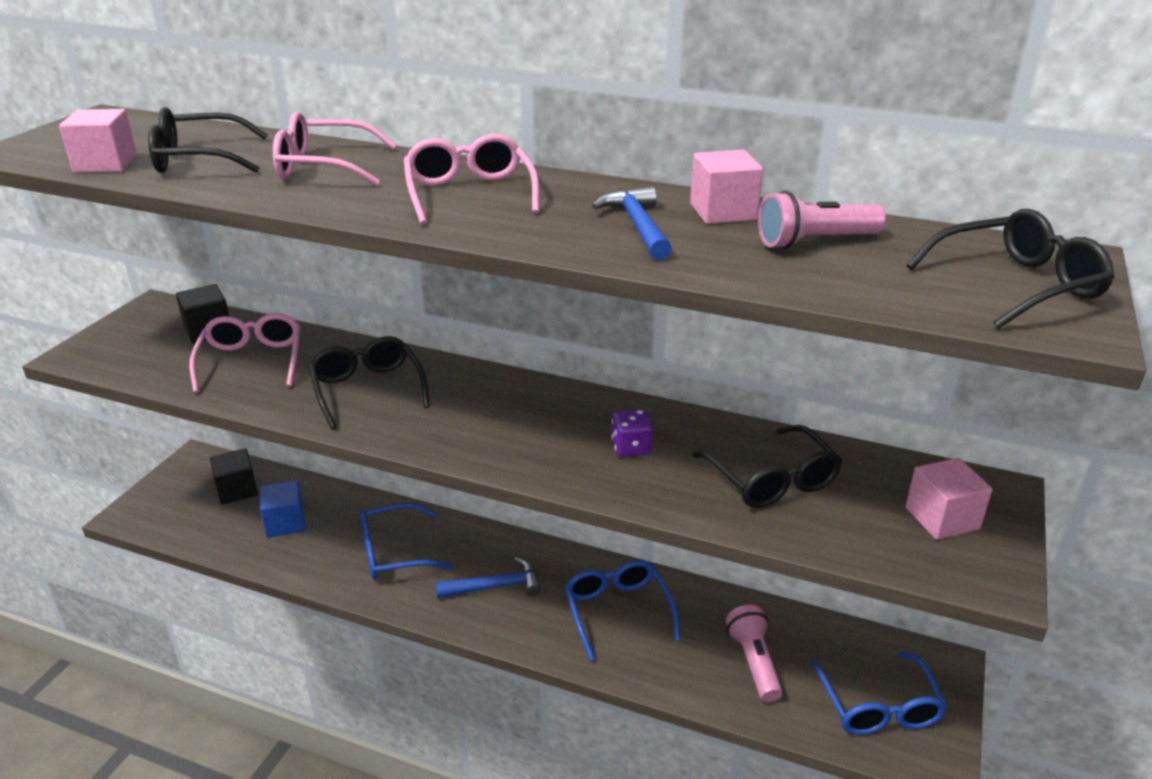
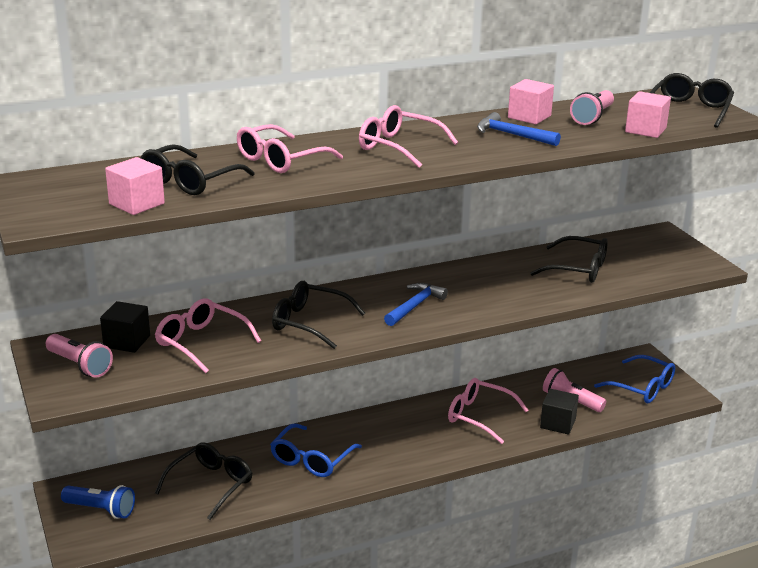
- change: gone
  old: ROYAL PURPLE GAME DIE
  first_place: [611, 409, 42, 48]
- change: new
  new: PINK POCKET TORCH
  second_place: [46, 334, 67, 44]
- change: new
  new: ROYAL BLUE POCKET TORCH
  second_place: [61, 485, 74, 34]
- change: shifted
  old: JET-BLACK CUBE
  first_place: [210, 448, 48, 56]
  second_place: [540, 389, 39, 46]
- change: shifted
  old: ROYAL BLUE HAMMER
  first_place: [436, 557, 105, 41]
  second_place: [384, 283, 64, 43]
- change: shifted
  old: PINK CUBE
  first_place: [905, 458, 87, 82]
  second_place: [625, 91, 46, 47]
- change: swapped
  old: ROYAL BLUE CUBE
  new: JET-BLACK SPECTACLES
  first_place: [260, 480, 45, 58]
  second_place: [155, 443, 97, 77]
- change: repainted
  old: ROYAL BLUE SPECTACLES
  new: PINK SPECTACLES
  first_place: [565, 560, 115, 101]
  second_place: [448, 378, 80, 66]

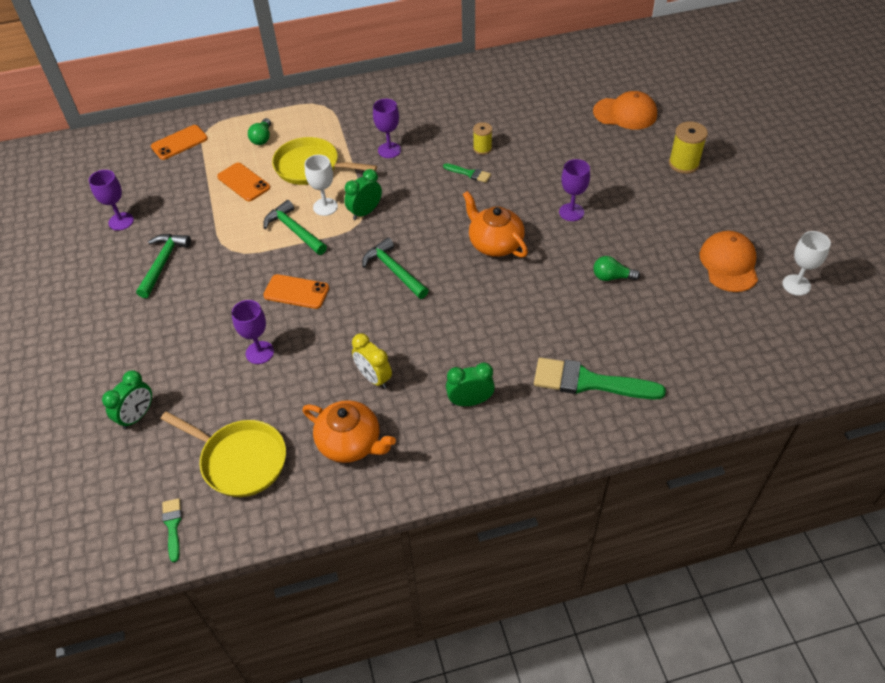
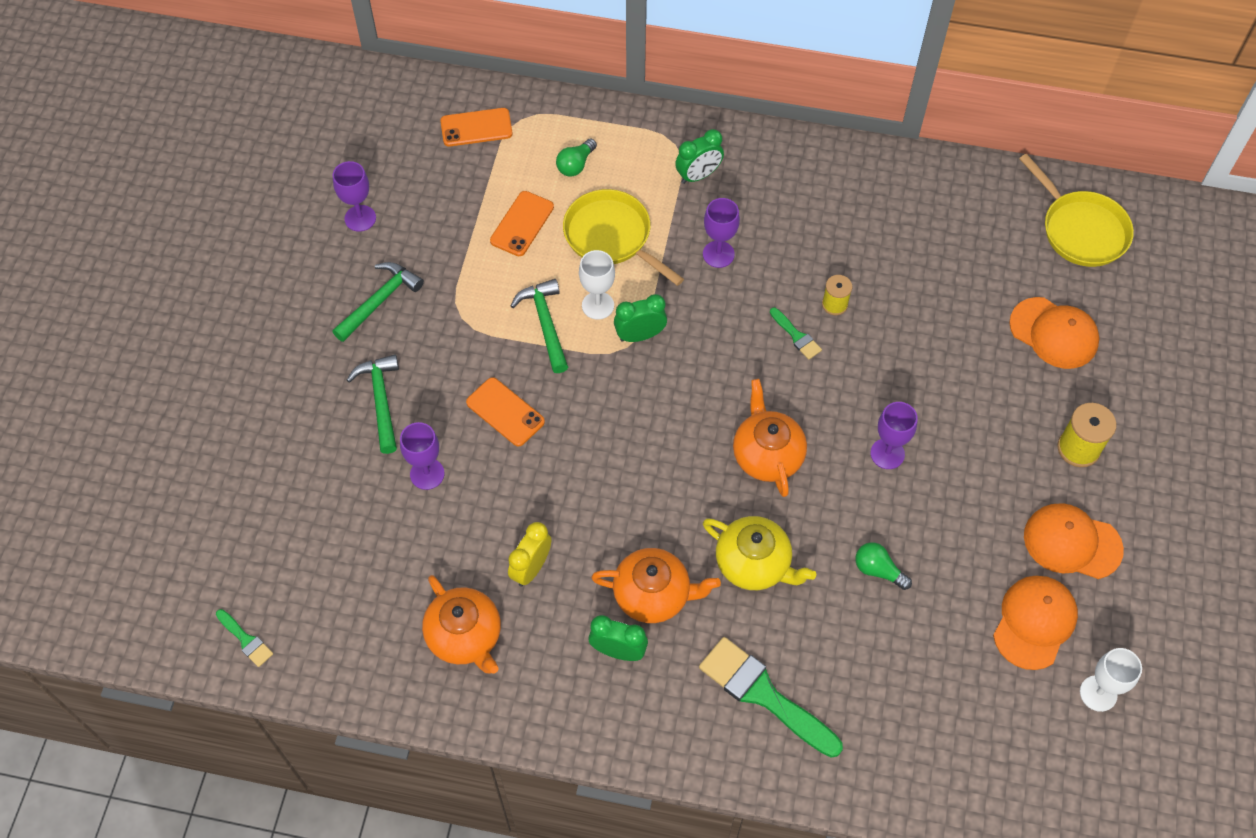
- change: new
  new: ORANGE-COLOURED CHINA TEAPOT
  second_place: [591, 548, 130, 75]
- change: new
  new: GOLDEN CHINA TEAPOT
  second_place: [703, 516, 113, 74]
- change: new
  new: ORANGE-COLOURED CAP
  second_place: [1024, 503, 100, 76]
- change: shifted
  old: LEAF-GREEN BEDSIDE CLOCK
  first_place: [102, 370, 50, 59]
  second_place: [675, 129, 49, 55]
- change: shifted
  old: GOLDEN PAN
  first_place: [161, 412, 125, 85]
  second_place: [1019, 154, 115, 113]
- change: shifted
  old: LEAF-GREEN HAMMER
  first_place: [362, 238, 67, 61]
  second_place: [347, 354, 52, 100]
- change: rotated
  old: LEAF-GREEN PAINT BRUSH
  first_place: [162, 498, 20, 64]
  second_place: [216, 609, 57, 58]
  degrees: 120
- change: rotated
  old: ORANGE-COLOURED SMARTPHONE
  first_place: [217, 163, 53, 38]
  second_place: [490, 191, 64, 65]
  degrees: 45
- change: rotated
  old: GOLDEN BEDSIDE CLOCK
  first_place: [352, 333, 40, 56]
  second_place: [508, 522, 44, 64]
  degrees: 45

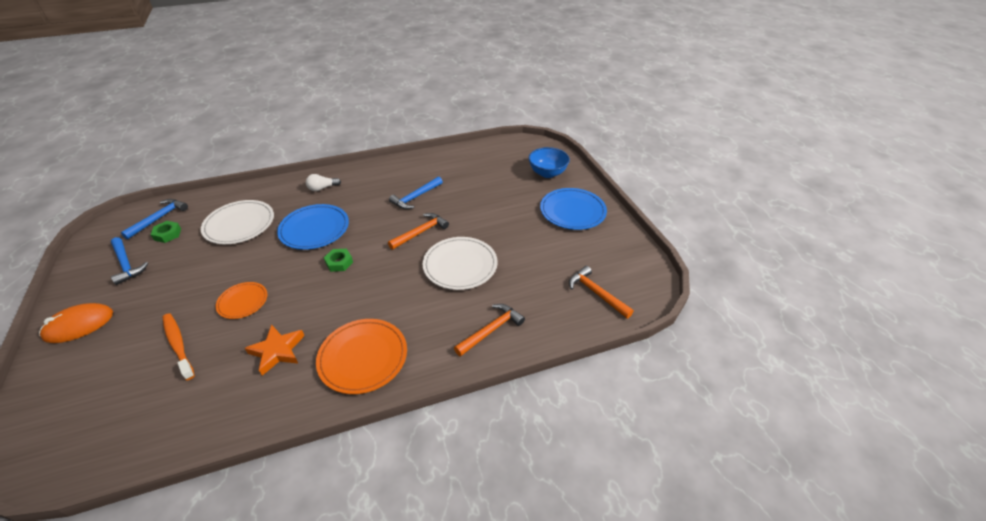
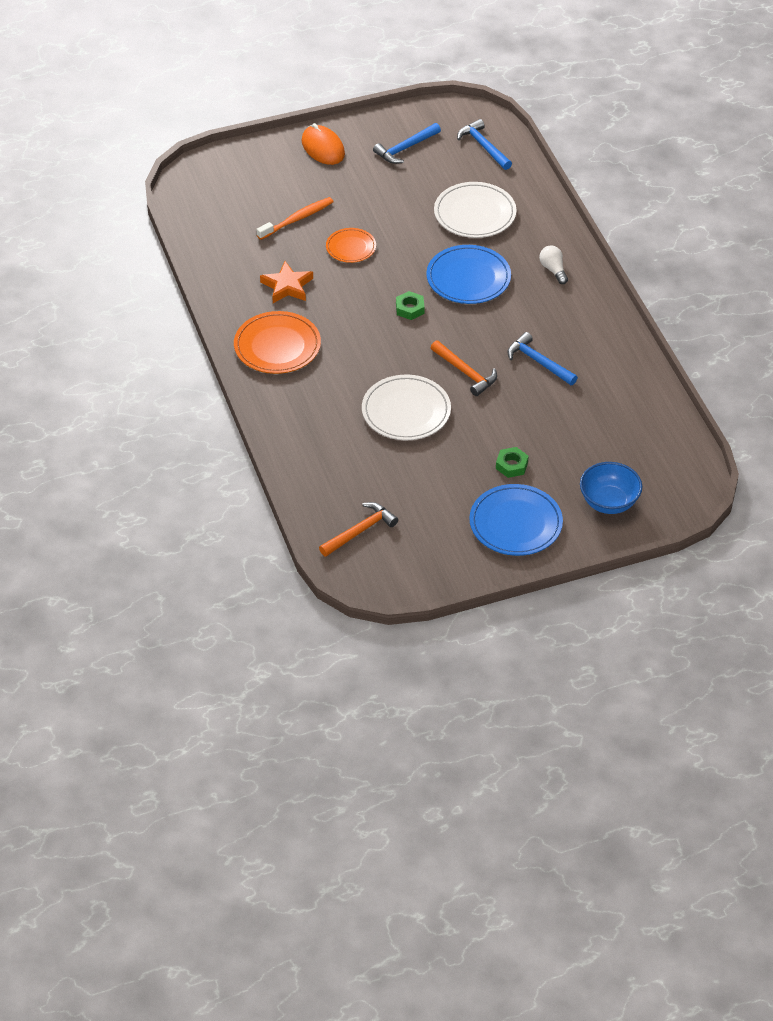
- change: gone
  old: ORANGE-COLOURED HAMMER
  first_place: [454, 304, 71, 53]
- change: shifted
  old: LEAF-GREEN NUT
  first_place: [150, 221, 31, 22]
  second_place: [496, 447, 33, 31]
- change: rotated
  old: ROYAL BLUE HAMMER
  first_place: [121, 199, 67, 40]
  second_place: [457, 119, 55, 51]
  degrees: -150

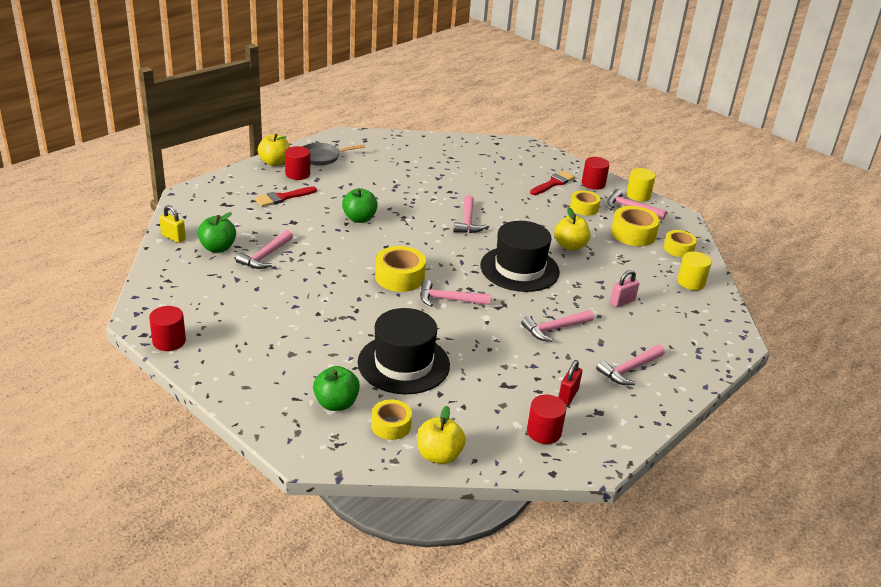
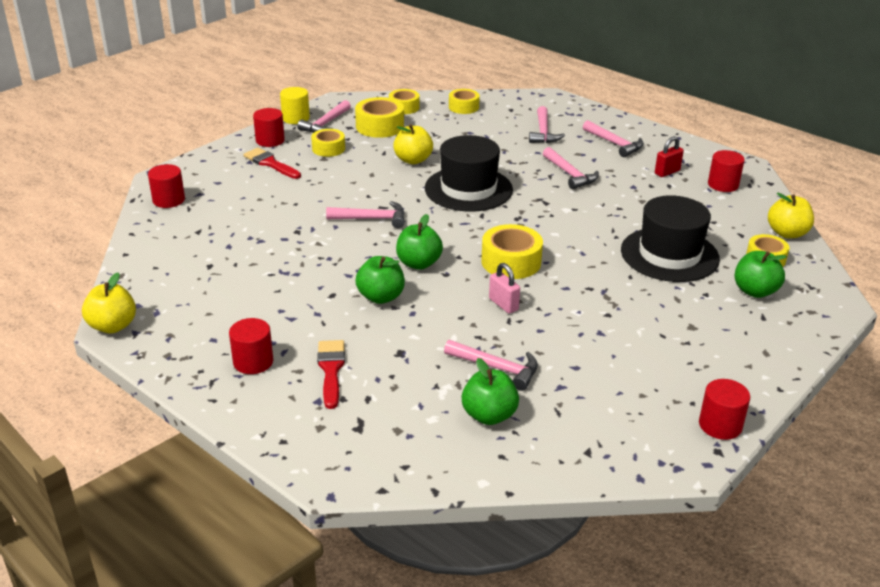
- change: gone
  old: GOLDEN PADLOCK
  first_place: [159, 205, 27, 38]
- change: gone
  old: GRAY PAN
  first_place: [302, 143, 63, 23]
- change: new
  new: CRIMSON SOLID CYLINDER
  second_place: [148, 164, 37, 44]
- change: new
  new: LEAF-GREEN APPLE FRUIT
  second_place: [396, 214, 47, 56]
- change: shifted
  old: GOLDEN APPLE FRUIT
  first_place: [258, 134, 32, 32]
  second_place: [82, 273, 54, 61]
- change: shifted
  old: PINK HAMMER
  first_place: [420, 279, 71, 28]
  second_place: [529, 106, 36, 37]
- change: shifted
  old: PINK PADLOCK
  first_place: [610, 270, 29, 37]
  second_place: [489, 263, 31, 51]
- change: swapped
  old: GOLDEN SOLID CYLINDER
  new: GOLDEN STICKY TAPE
  first_place: [677, 251, 35, 39]
  second_place: [449, 89, 31, 25]
- change: rotated
  old: CRIMSON PAINT BRUSH
  first_place: [255, 186, 62, 21]
  second_place: [317, 340, 28, 69]
  degrees: -150
- change: rotated
  old: CRIMSON PADLOCK
  first_place: [558, 360, 24, 45]
  second_place: [655, 136, 29, 41]
  degrees: -60

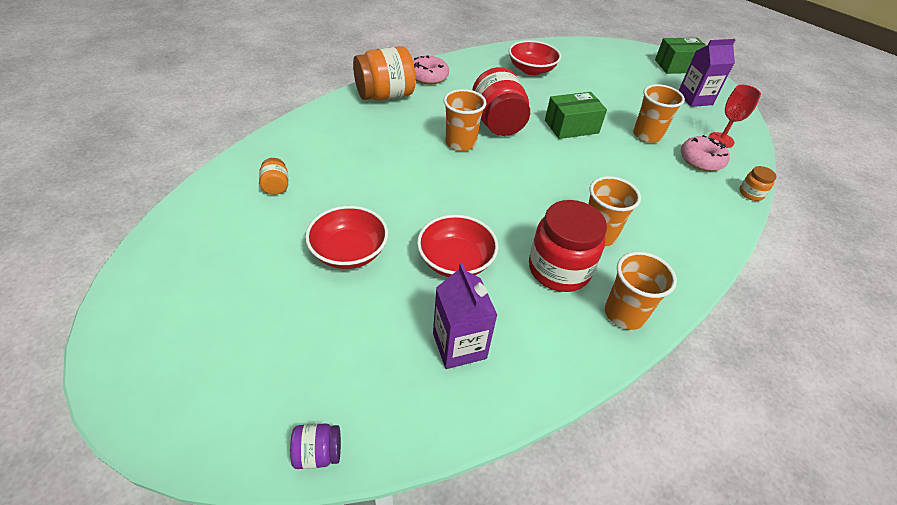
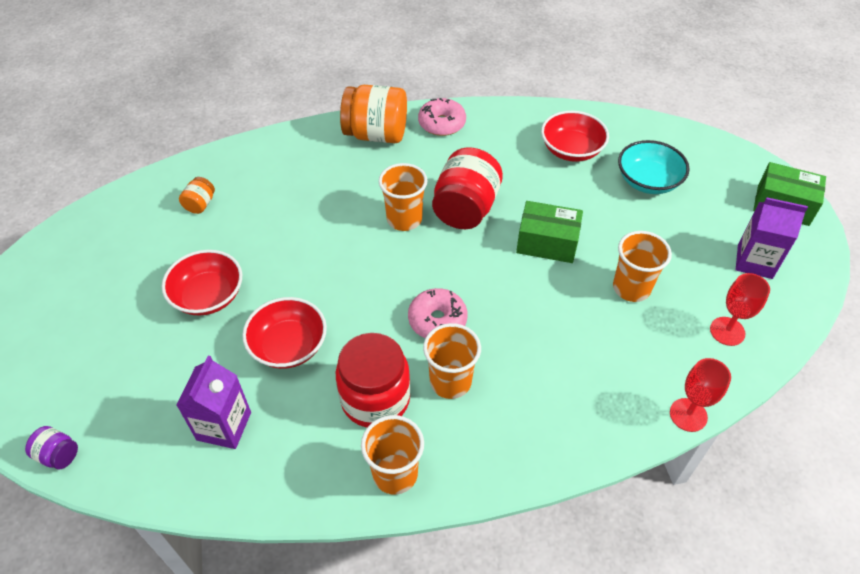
- change: new
  new: TEAL SERVING BOWL
  second_place: [618, 140, 72, 54]
- change: shifted
  old: PINK DONUT
  first_place: [681, 135, 49, 36]
  second_place: [408, 288, 59, 50]
- change: swapped
  old: ORANGE-COLOURED JAR
  new: CRIMSON CHALICE
  first_place: [739, 166, 38, 35]
  second_place: [670, 358, 61, 74]

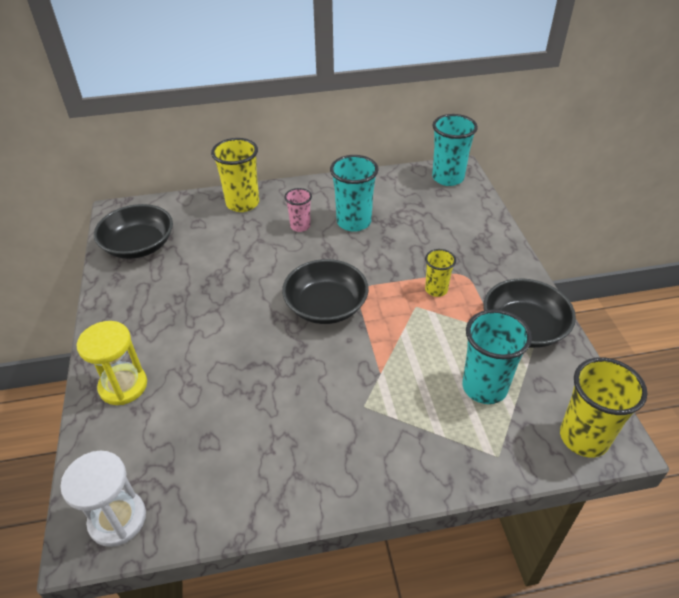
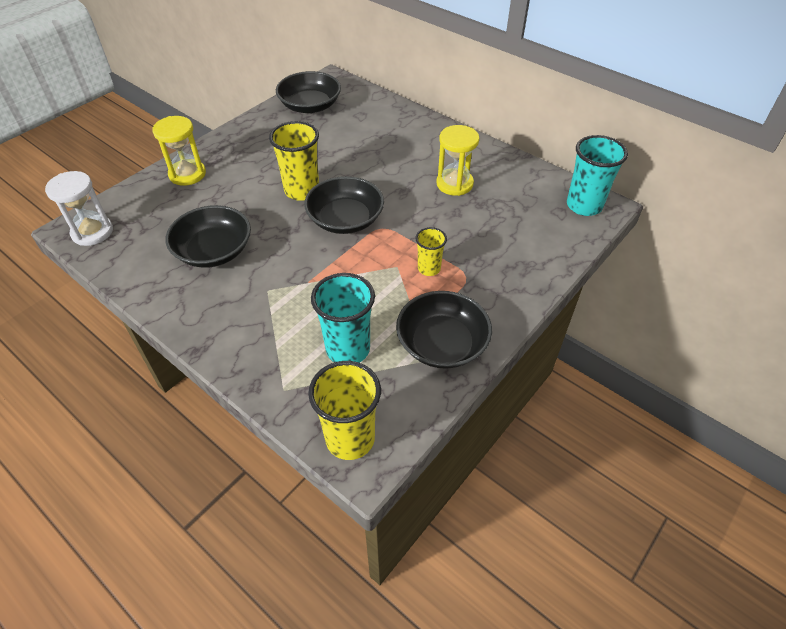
- change: gone
  old: PINK CUP
  first_place: [284, 188, 28, 44]
- change: new
  new: JET-BLACK SERVING BOWL
  second_place: [166, 205, 85, 63]
- change: shifted
  old: GOLDEN CUP
  first_place: [211, 138, 48, 74]
  second_place: [269, 121, 50, 80]
- change: swapped
  old: TEAL CUP
  new: GOLDEN SANDGLASS
  first_place: [330, 155, 49, 77]
  second_place: [436, 125, 43, 71]

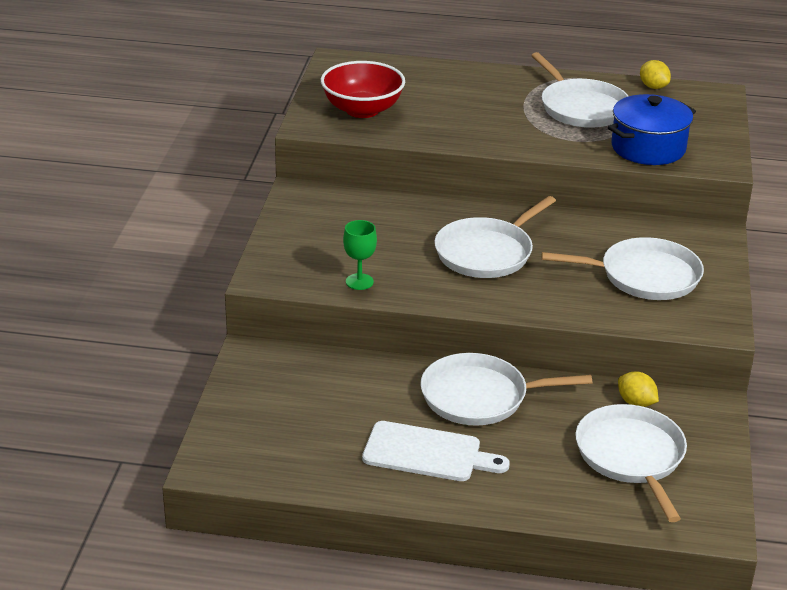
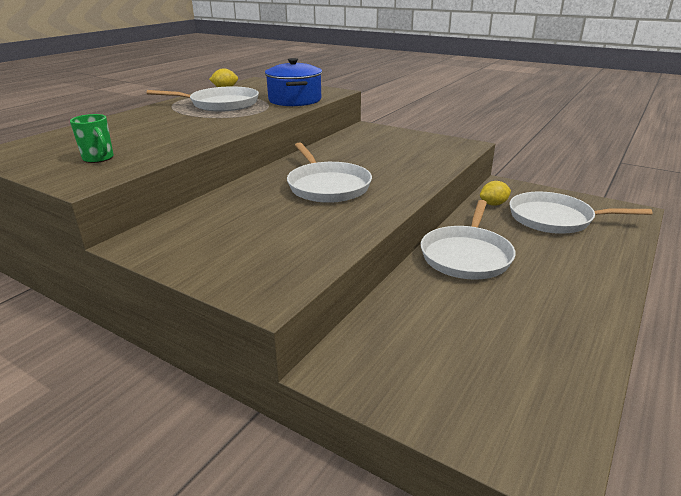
- change: gone
  old: LEAF-GREEN CHALICE
  first_place: [343, 220, 34, 70]
- change: gone
  old: PURE WHITE CHOPPING BOARD
  first_place: [362, 421, 148, 60]
- change: gone
  old: PURE WHITE PAN
  first_place: [542, 237, 162, 63]
- change: swapped
  old: CRIMSON SERVING BOWL
  new: LEAF-GREEN COFFEE MUG
  first_place: [321, 61, 84, 57]
  second_place: [70, 114, 44, 49]

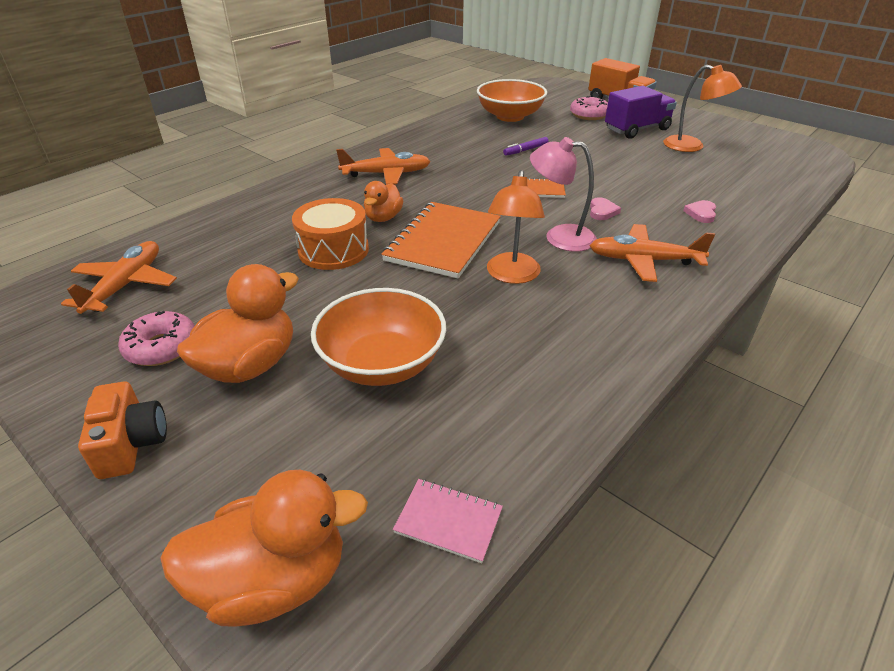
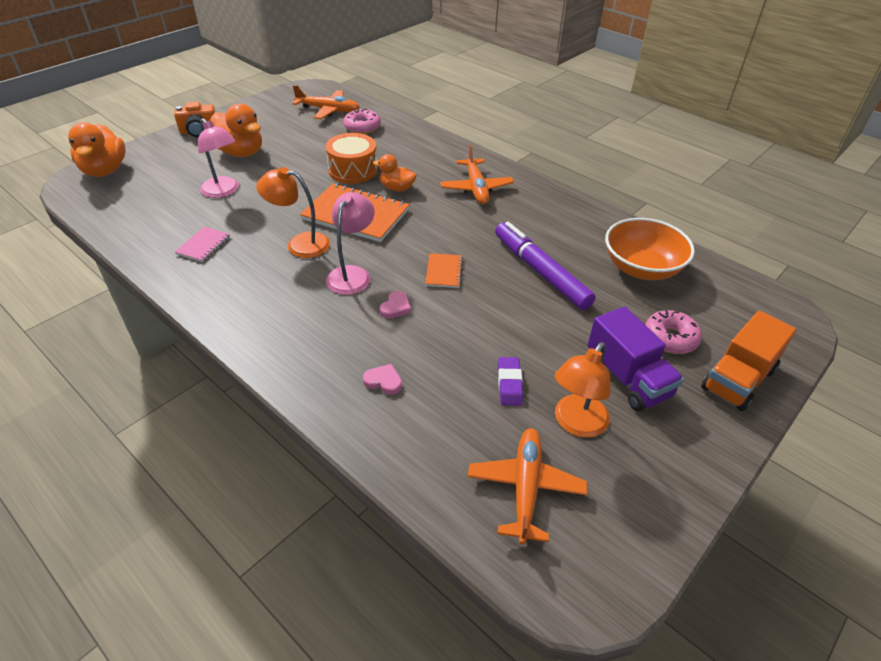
- change: new
  new: ROYAL PURPLE GUM ERASER
  second_place: [498, 357, 25, 49]
- change: shifted
  old: PINK DONUT
  first_place: [118, 311, 77, 55]
  second_place: [343, 109, 38, 25]
- change: shifted
  old: PINK NOTEBOOK
  first_place: [393, 479, 110, 84]
  second_place: [175, 227, 55, 35]
- change: shifted
  old: ORANGE-COLOURED TOY PLANE
  first_place: [589, 224, 126, 58]
  second_place: [468, 428, 120, 117]
- change: swapped
  old: ORANGE-COLOURED SERVING BOWL
  new: PINK READING LAMP
  first_place: [311, 288, 135, 98]
  second_place: [198, 118, 41, 80]
- change: rotated
  old: PINK HEART
  first_place: [590, 197, 31, 23]
  second_place: [380, 291, 31, 27]
  degrees: -75
- change: scaled
  old: ROYAL PURPLE MARKER PEN
  first_place: [503, 137, 46, 19]
  second_place: [495, 222, 101, 88]
  factor: 2.29

